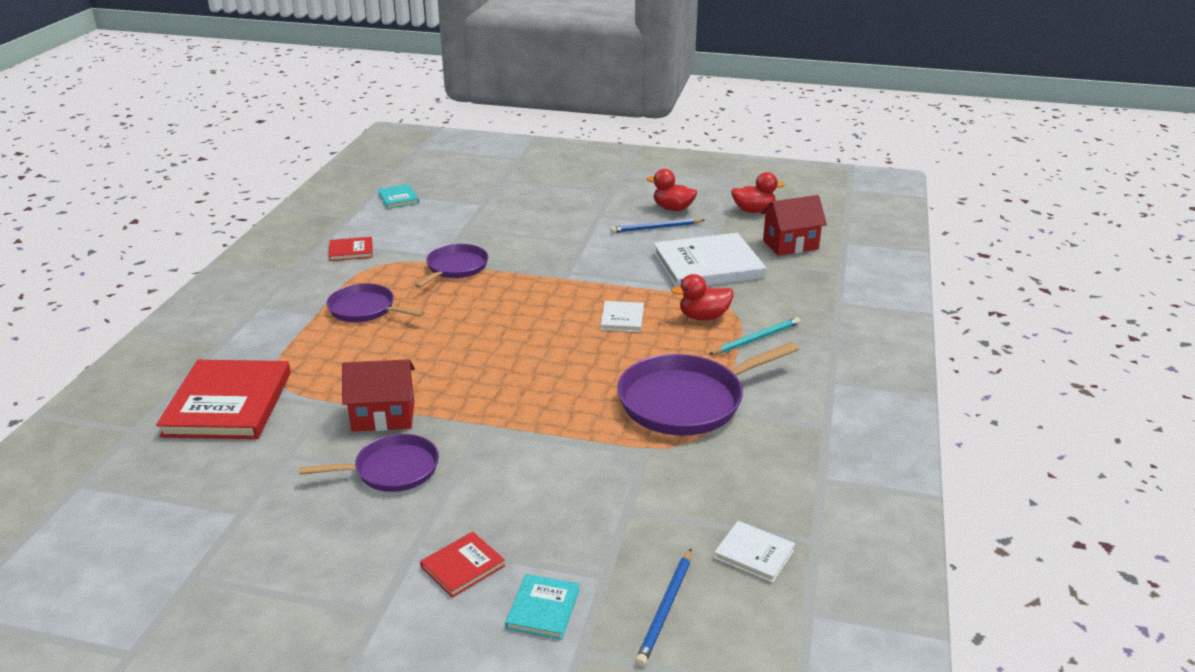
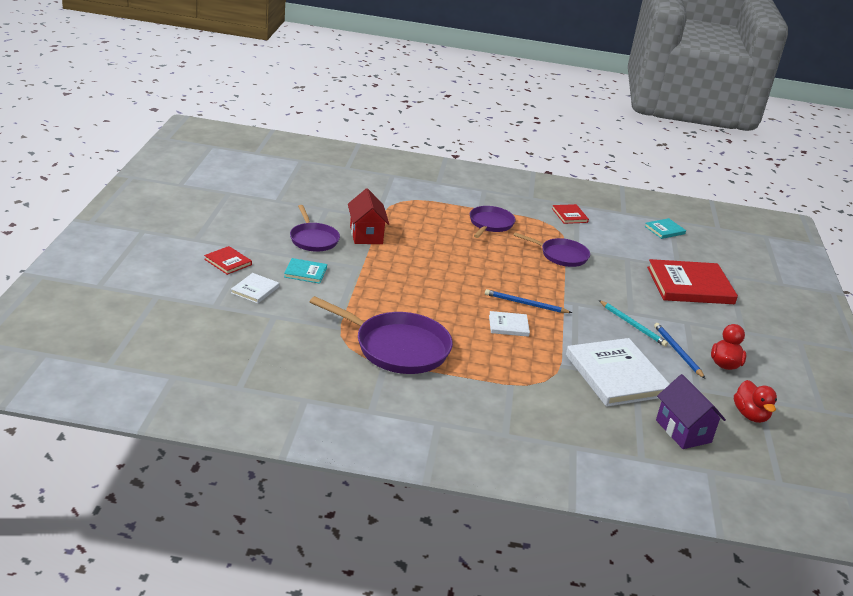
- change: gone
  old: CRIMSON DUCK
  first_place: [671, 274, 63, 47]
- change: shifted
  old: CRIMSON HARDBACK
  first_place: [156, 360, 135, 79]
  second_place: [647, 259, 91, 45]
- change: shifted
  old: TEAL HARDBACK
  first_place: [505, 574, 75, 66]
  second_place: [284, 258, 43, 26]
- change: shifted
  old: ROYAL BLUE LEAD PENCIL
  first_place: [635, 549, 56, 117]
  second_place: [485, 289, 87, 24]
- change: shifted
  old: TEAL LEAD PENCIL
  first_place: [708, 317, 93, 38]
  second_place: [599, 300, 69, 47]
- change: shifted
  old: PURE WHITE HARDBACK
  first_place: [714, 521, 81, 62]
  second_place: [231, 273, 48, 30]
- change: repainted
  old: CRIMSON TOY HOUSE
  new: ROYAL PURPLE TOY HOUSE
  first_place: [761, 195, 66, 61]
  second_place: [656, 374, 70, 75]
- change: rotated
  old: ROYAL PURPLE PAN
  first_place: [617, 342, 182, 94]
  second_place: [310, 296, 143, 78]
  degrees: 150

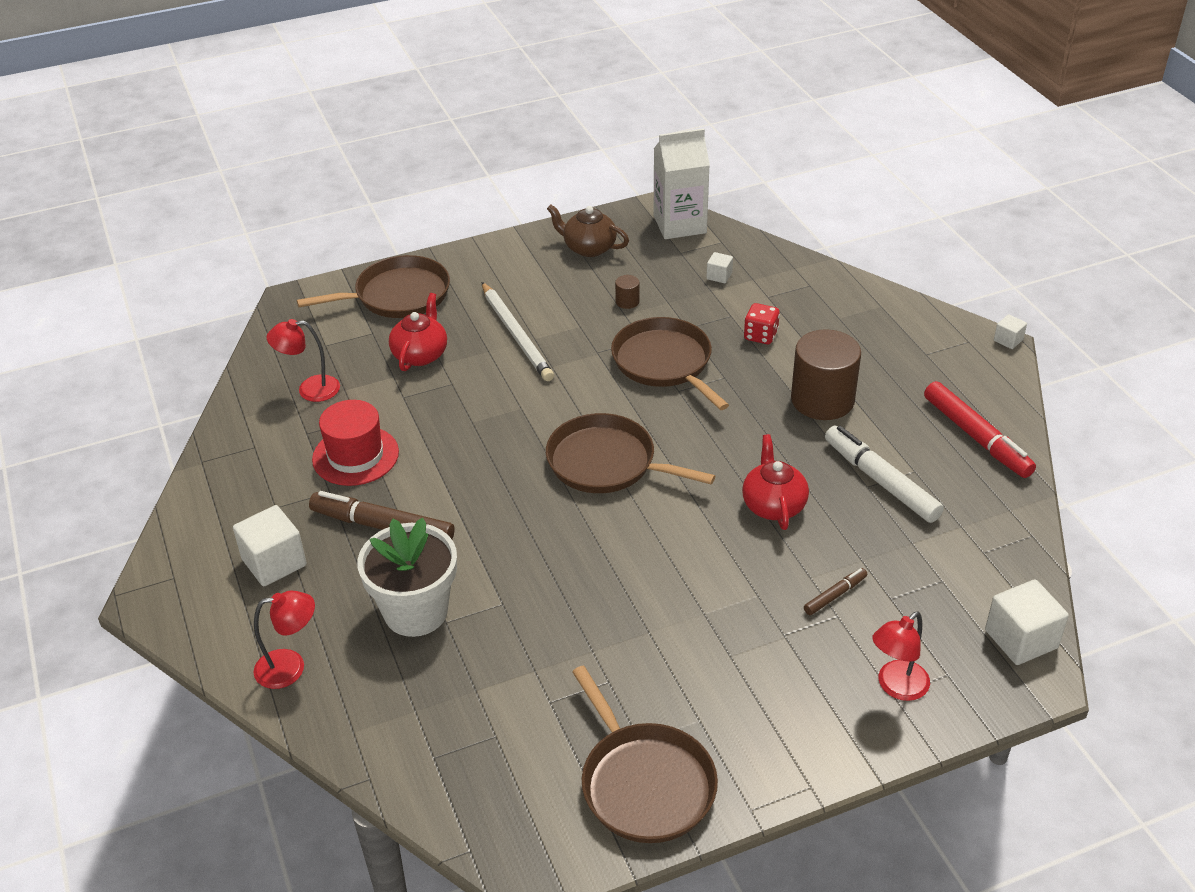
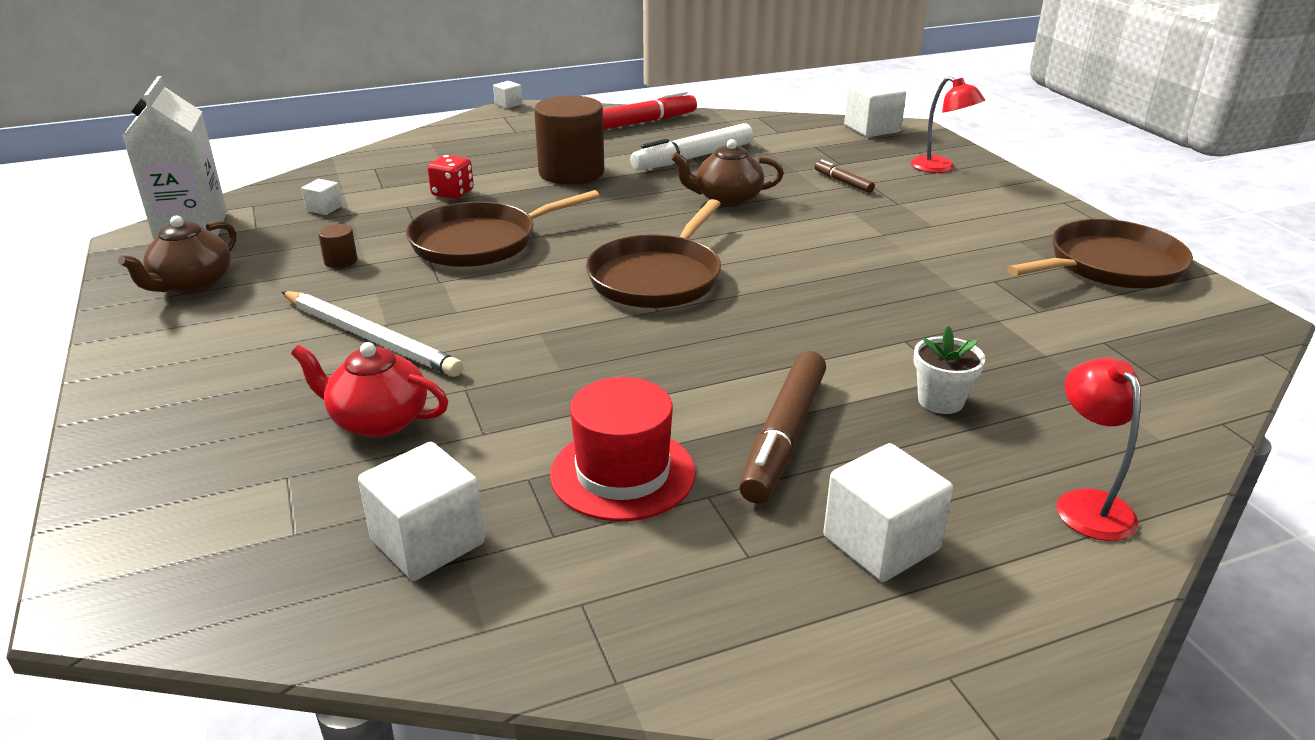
- change: gone
  old: DARK BROWN PAN
  first_place: [297, 255, 153, 63]
- change: swapped
  old: CRIMSON READING LAMP
  new: PURE WHITE CUBE
  first_place: [267, 319, 73, 83]
  second_place: [358, 442, 127, 139]
- change: repainted
  old: CRIMSON CHINA TEAPOT
  new: DARK BROWN CHINA TEAPOT
  first_place: [742, 434, 67, 96]
  second_place: [671, 139, 113, 68]
- change: rotated
  old: PURE WHITE LEAD PENCIL
  first_place: [482, 282, 72, 99]
  second_place: [282, 291, 181, 86]
  degrees: 60
- change: scaled
  old: PURE WHITE POTTED PLANT
  first_place: [357, 518, 100, 119]
  second_place: [913, 326, 72, 88]
  factor: 0.52

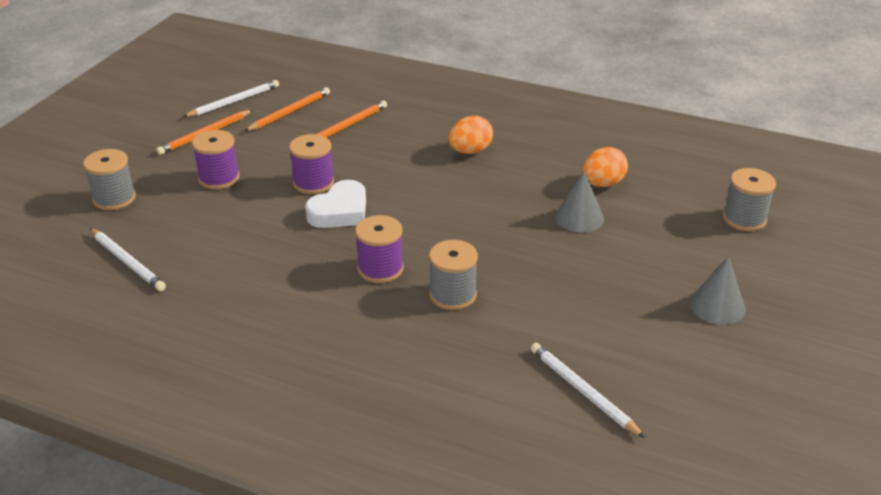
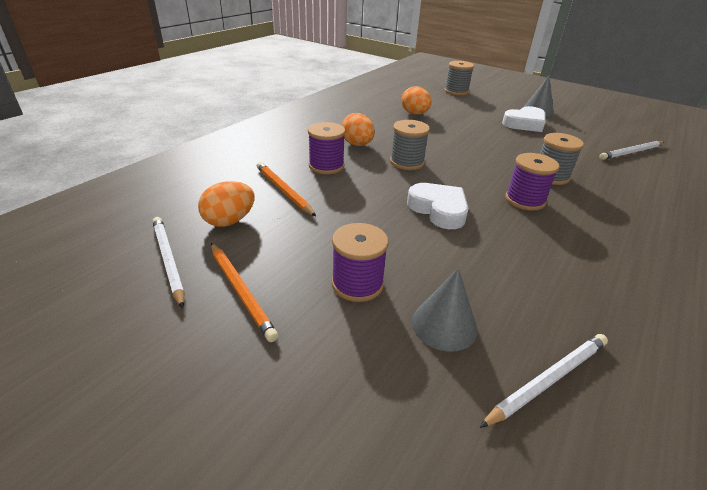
- change: new
  new: PURE WHITE HEART
  second_place: [502, 106, 44, 26]
- change: shifted
  old: GRAY SPOOL
  first_place: [83, 149, 53, 61]
  second_place: [390, 120, 40, 50]
- change: shifted
  old: ROYAL PURPLE SPOOL
  first_place: [289, 134, 45, 60]
  second_place: [308, 122, 37, 52]
- change: shifted
  old: GRAY SOLID CONE
  first_place: [555, 170, 49, 62]
  second_place: [412, 268, 66, 84]
- change: swapped
  old: ORANGE-COLOURED LEAD PENCIL
  new: ORANGE-COLOURED EGG
  first_place: [245, 87, 85, 44]
  second_place: [198, 181, 57, 46]

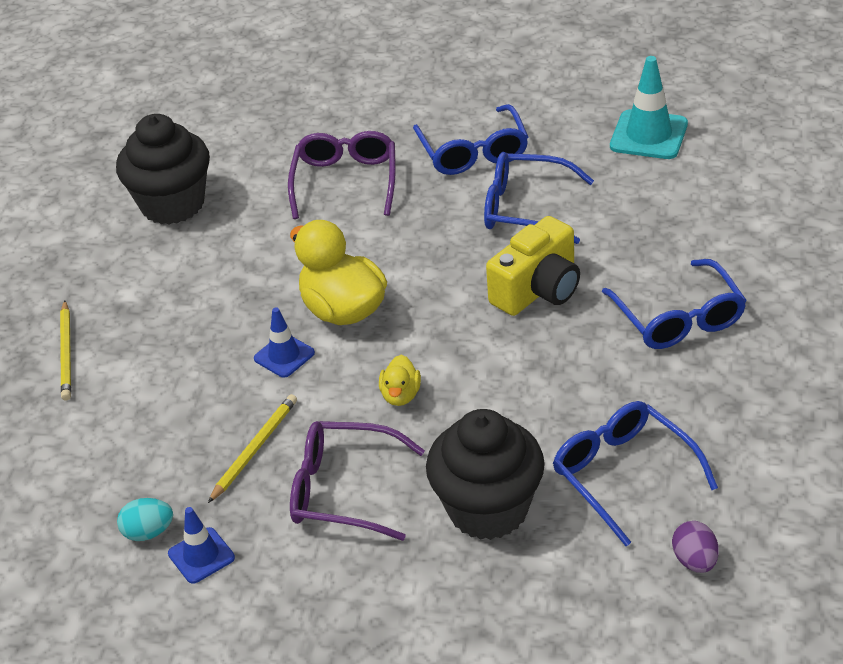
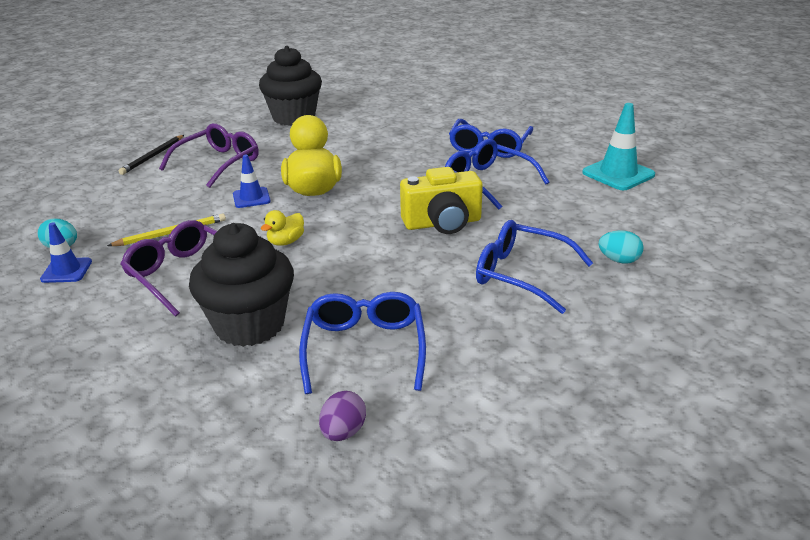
- change: new
  new: TEAL EGG
  second_place: [599, 230, 45, 34]
- change: shifted
  old: ROYAL PURPLE SPECTACLES
  first_place: [288, 131, 108, 88]
  second_place: [159, 123, 100, 65]
- change: repainted
  old: GOLDEN LEAD PENCIL
  new: JET-BLACK LEAD PENCIL
  first_place: [60, 300, 11, 100]
  second_place: [119, 135, 65, 40]
- change: rotated
  old: ROYAL BLUE SPECTACLES
  first_place: [602, 259, 145, 90]
  second_place: [476, 220, 117, 94]
  degrees: 105

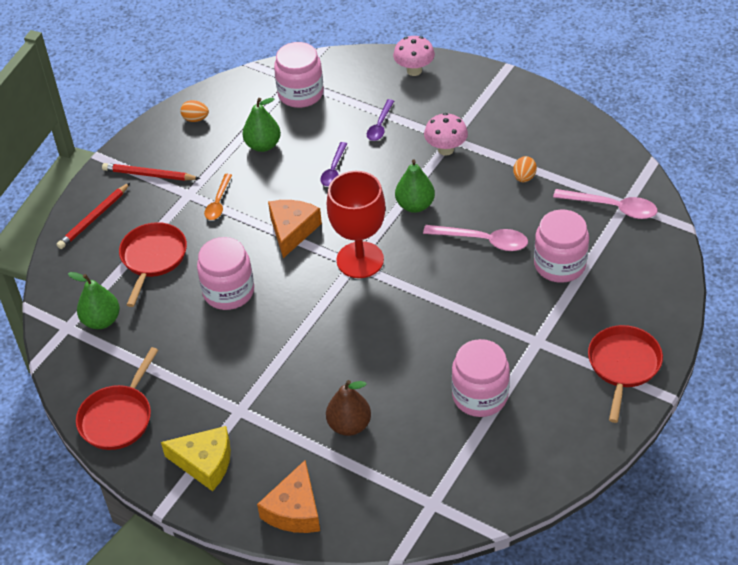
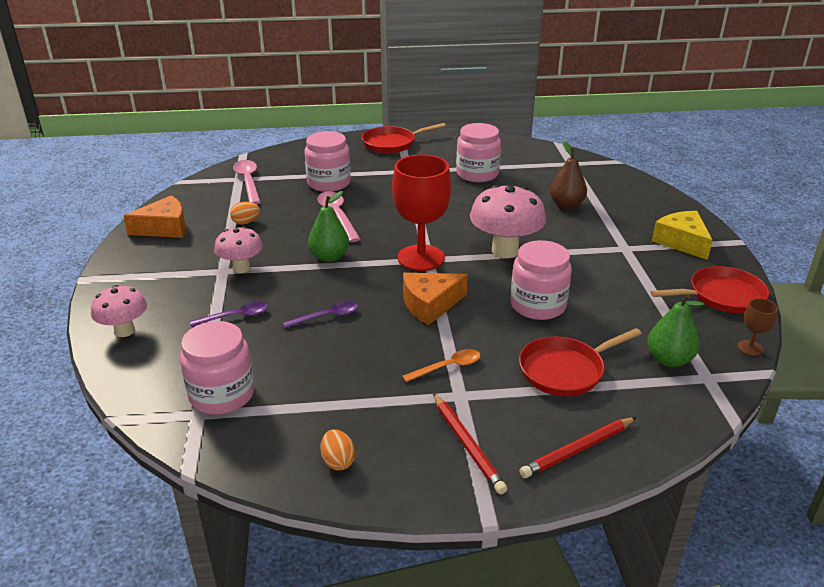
- change: gone
  old: LEAF-GREEN PEAR FRUIT
  first_place: [242, 98, 39, 54]
- change: new
  new: PINK FUNGUS
  second_place: [470, 185, 76, 73]
- change: new
  new: DARK BROWN CHALICE
  second_place: [738, 298, 40, 58]
- change: shifted
  old: ORANGE-COLOURED CHEESE
  first_place: [257, 460, 63, 73]
  second_place: [123, 195, 63, 43]
- change: rotated
  old: CRIMSON LEAD PENCIL
  first_place: [57, 183, 73, 66]
  second_place: [519, 417, 118, 61]
  degrees: 150

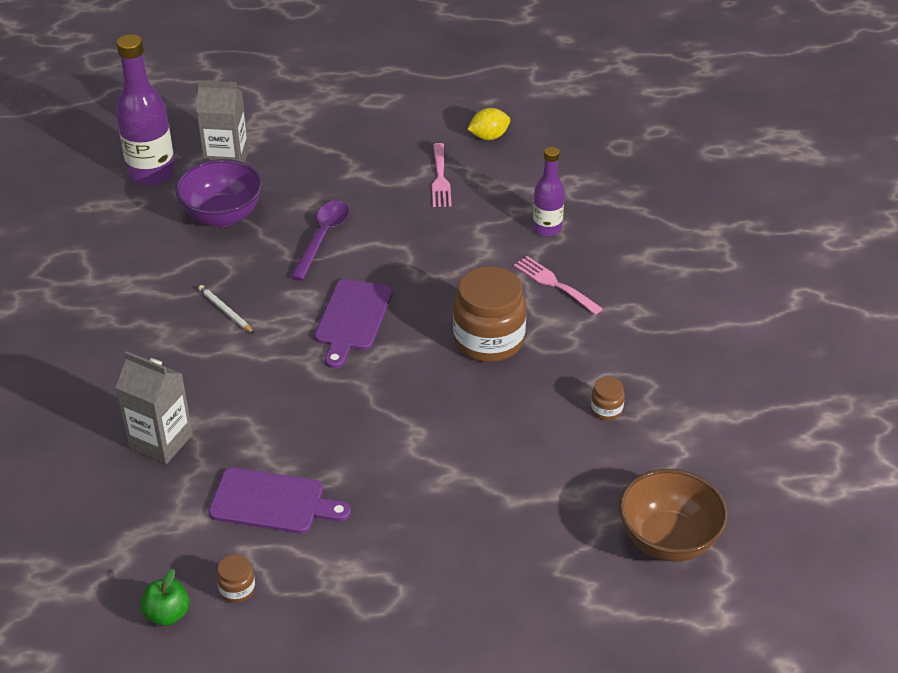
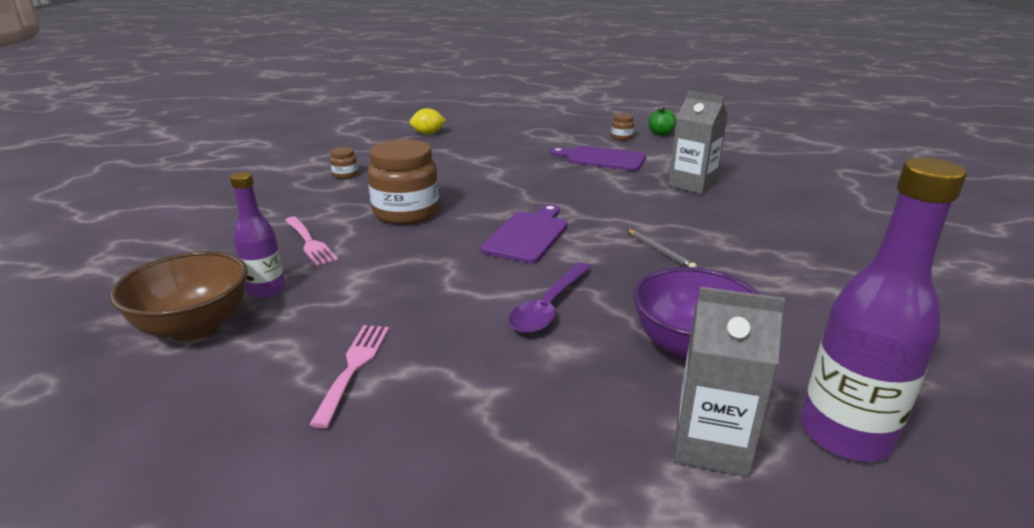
- change: shifted
  old: GOLDEN LEMON
  first_place: [467, 108, 43, 32]
  second_place: [409, 108, 37, 26]
- change: shifted
  old: DARK BROWN SERVING BOWL
  first_place: [619, 469, 109, 93]
  second_place: [110, 251, 138, 90]
- change: repainted
  old: PURE WHITE LEAD PENCIL
  new: GRAY LEAD PENCIL
  first_place: [198, 285, 56, 49]
  second_place: [627, 229, 70, 39]

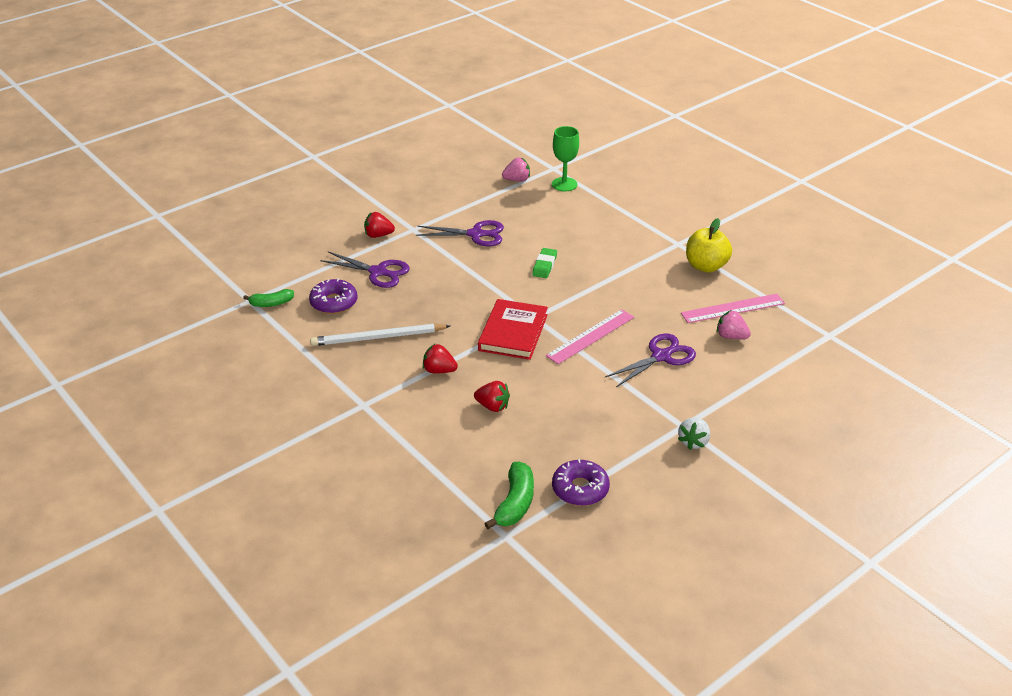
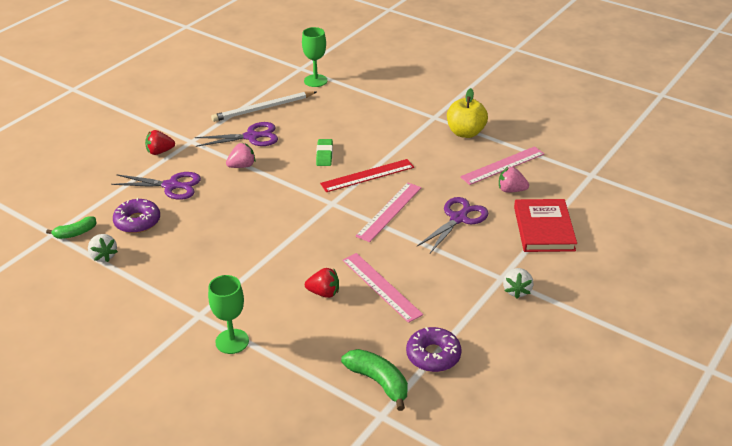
- change: gone
  old: CRIMSON STRAWBERRY
  first_place: [423, 343, 35, 30]
- change: new
  new: PURE WHITE STRAWBERRY
  second_place: [88, 234, 30, 28]
- change: new
  new: LEAF-GREEN CHALICE
  second_place: [208, 275, 41, 79]
- change: new
  new: CRIMSON STRAIGHTEDGE
  second_place: [320, 159, 94, 33]
- change: new
  new: PINK STRAIGHTEDGE
  second_place: [342, 253, 81, 70]
- change: shifted
  old: PURE WHITE LEAD PENCIL
  first_place: [310, 324, 140, 22]
  second_place: [211, 91, 105, 31]
- change: shifted
  old: CRIMSON HARDBACK
  first_place: [478, 299, 70, 61]
  second_place: [514, 199, 63, 53]
- change: shifted
  old: PINK STRAWBERRY
  first_place: [502, 158, 28, 23]
  second_place: [226, 143, 30, 25]
- change: rotated
  old: LEAF-GREEN TOY BANANA
  first_place: [484, 462, 50, 67]
  second_place: [341, 349, 67, 62]
  degrees: -45

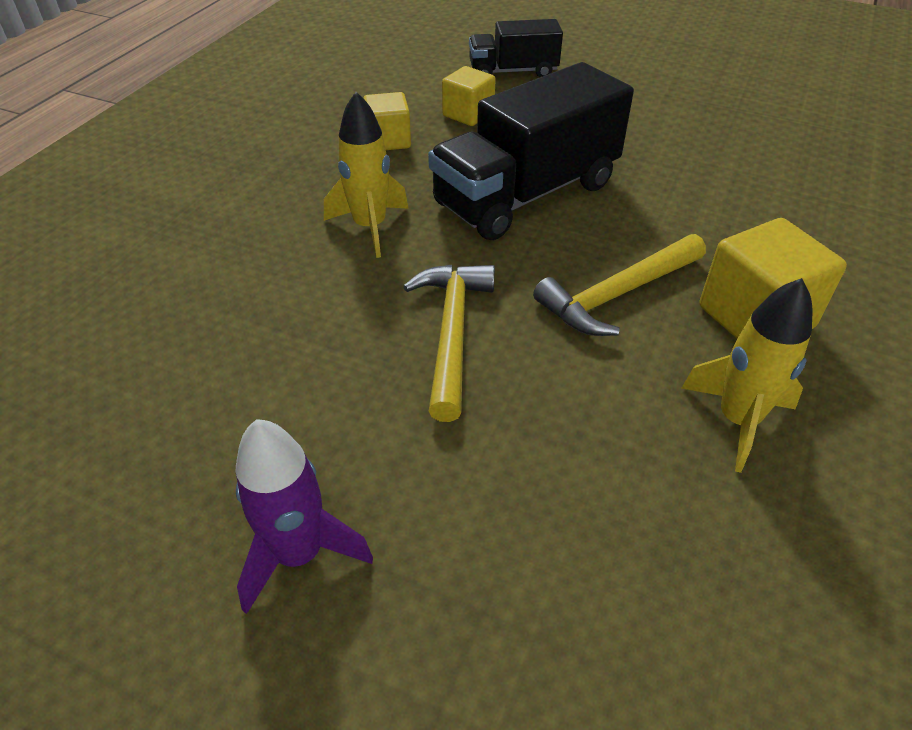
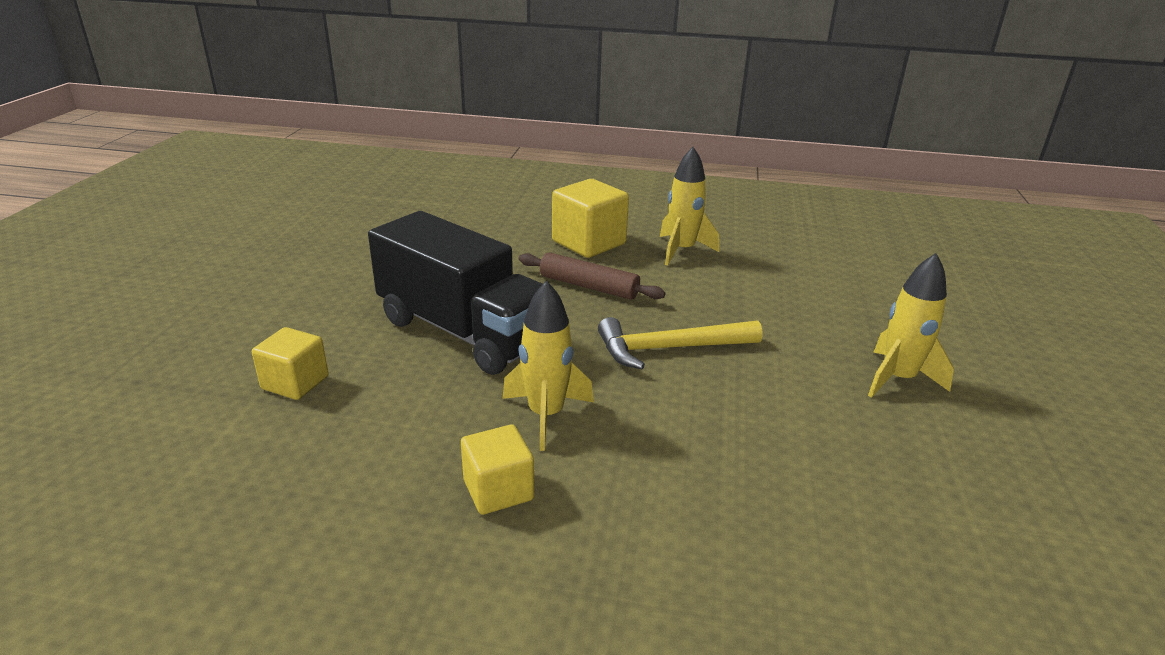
- change: gone
  old: JET-BLACK TRUCK
  first_place: [469, 19, 94, 58]
- change: shifted
  old: GOLDEN CUBE
  first_place: [363, 92, 48, 58]
  second_place: [461, 424, 73, 91]
- change: swapped
  old: GOLDEN HAMMER
  new: DARK BROWN DOUGH ROLLER
  first_place: [533, 234, 173, 102]
  second_place: [519, 252, 147, 48]
- change: repainted
  old: ROYAL PURPLE TOY ROCKET
  new: GOLDEN TOY ROCKET
  first_place: [236, 419, 137, 195]
  second_place: [868, 253, 86, 145]

